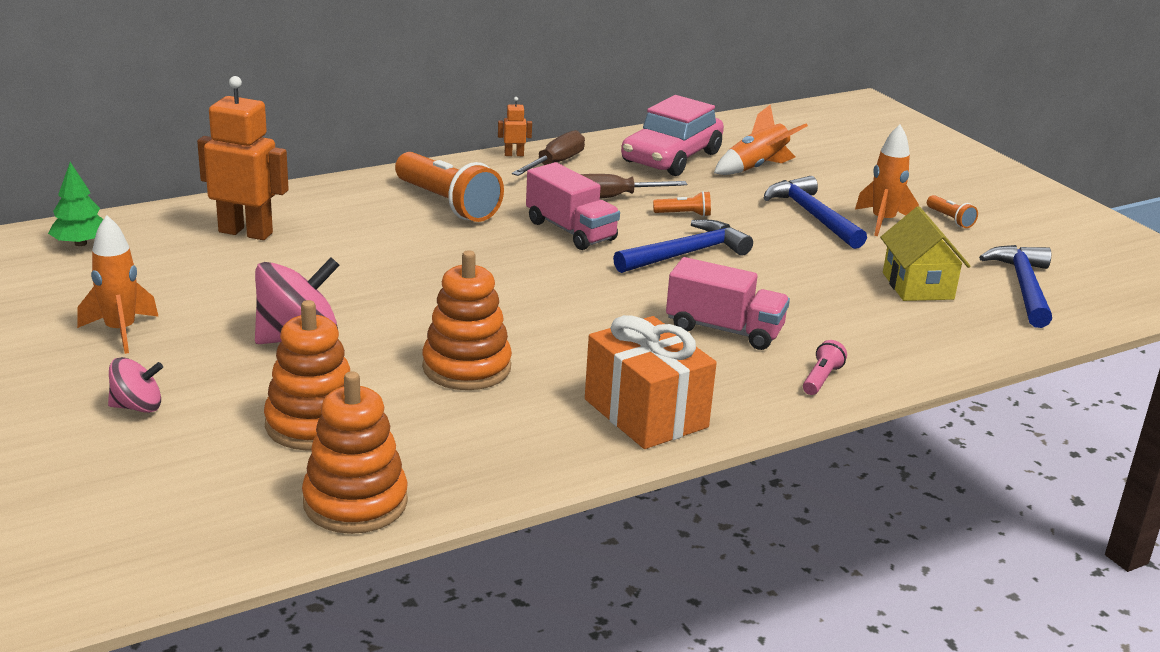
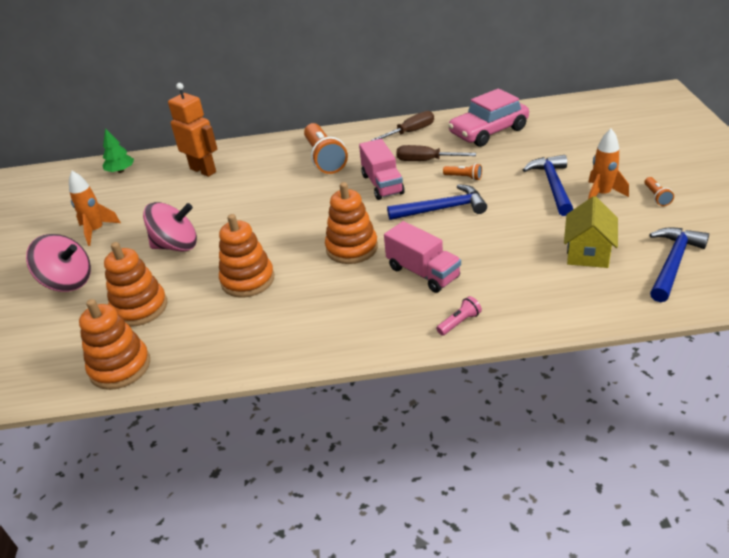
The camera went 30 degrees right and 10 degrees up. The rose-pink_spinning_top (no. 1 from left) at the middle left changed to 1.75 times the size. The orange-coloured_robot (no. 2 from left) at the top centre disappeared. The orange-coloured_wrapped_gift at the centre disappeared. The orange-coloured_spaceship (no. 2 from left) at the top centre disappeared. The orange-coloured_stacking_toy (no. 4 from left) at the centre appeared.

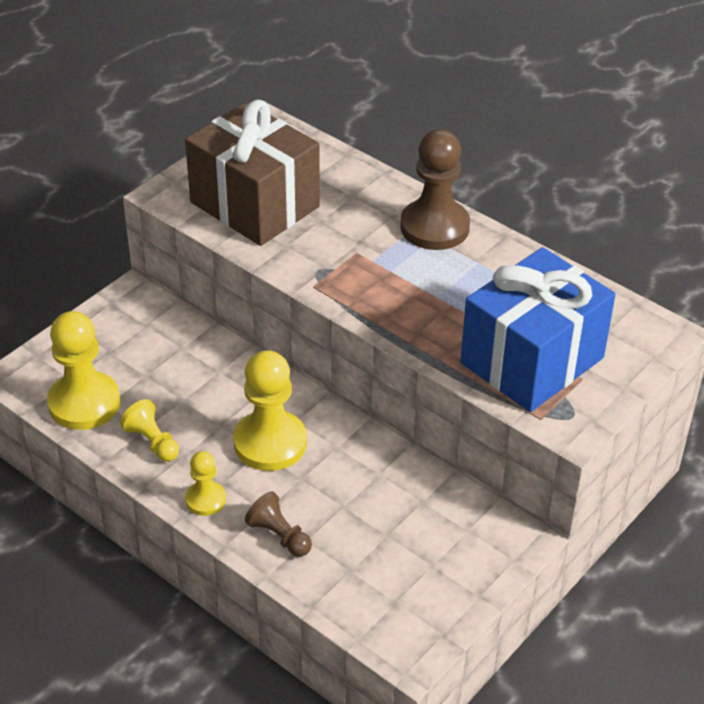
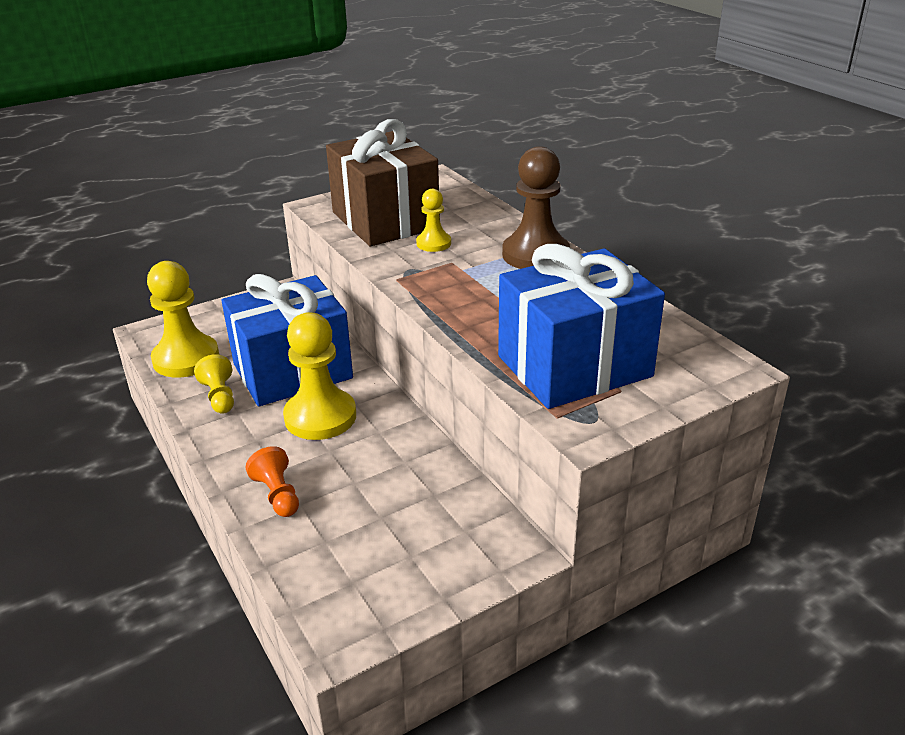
The camera went 20 degrees right and 10 degrees down. The yellow_chess_pawn (no. 3 from left in the first image) moved from the bottom left to the top centre. The brown_chess_pawn (no. 1 from left) at the bottom centre became the orange-coloured_chess_pawn at the middle left. The royal_blue_wrapped_gift (no. 1 from left) at the middle left appeared.

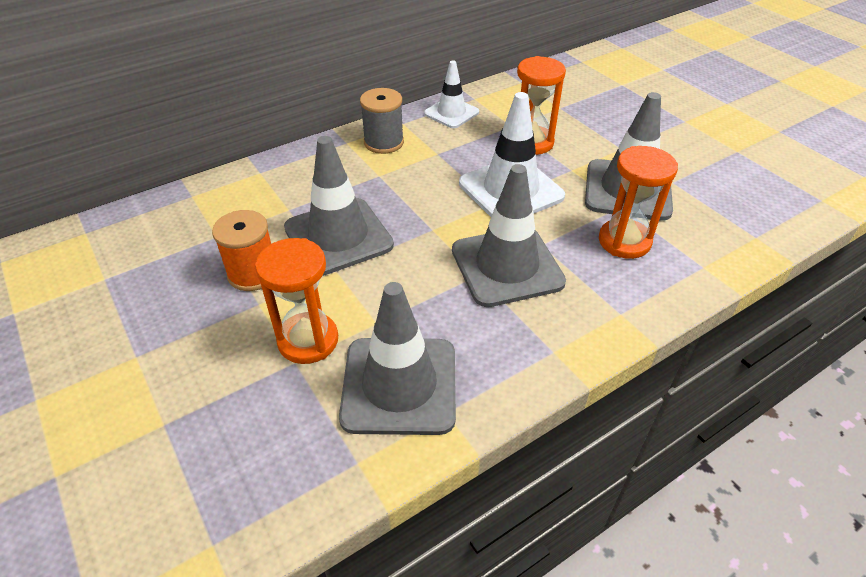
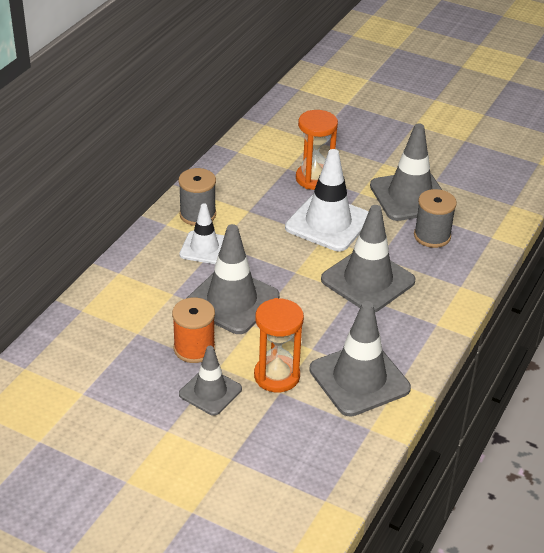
The camera went 30 degrees left and 5 degrees down. The snow-white_traffic_cone (no. 1 from left) moved from the top centre to the centre. The orange-coloured_sandglass (no. 3 from left) at the middle right was replaced by the ash-grey_spool (no. 2 from left) at the middle right. The ash-grey_traffic_cone (no. 1 from left) at the bottom centre appeared.

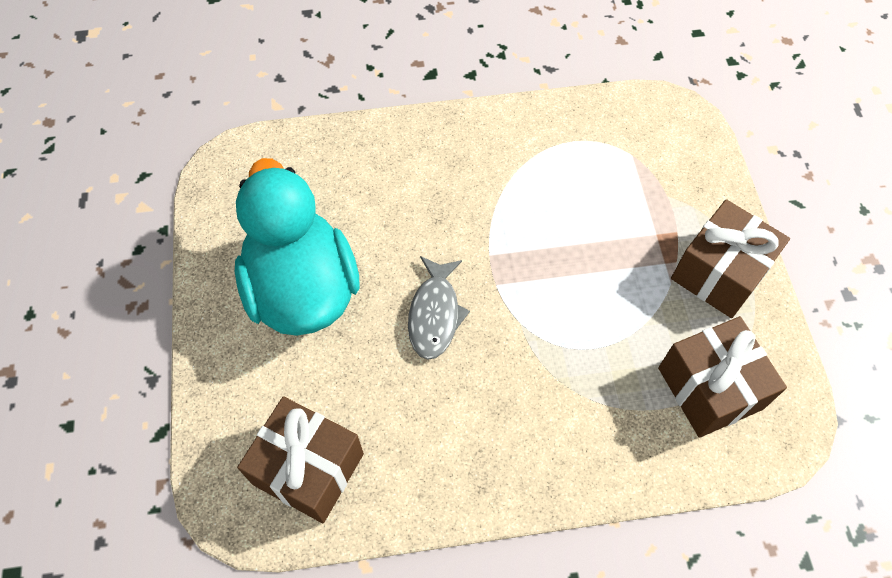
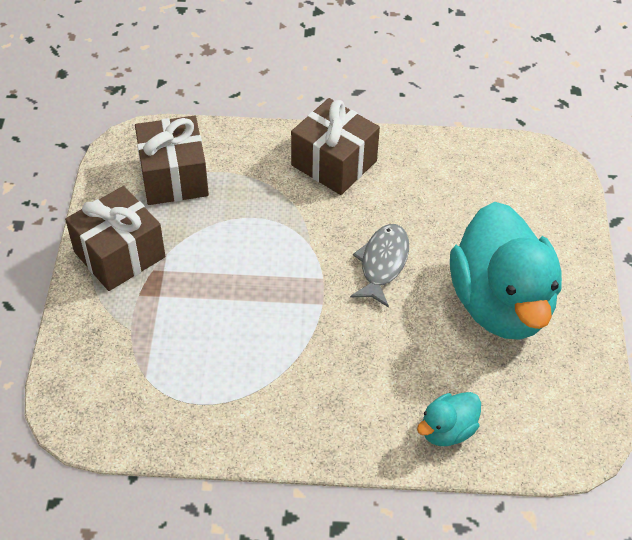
The camera went 170 degrees left and 10 degrees down. The brown_wrapped_gift (no. 1 from left in the first image) moved from the bottom centre to the top centre. The teal_toy_duck (no. 1 from left) at the bottom right appeared.

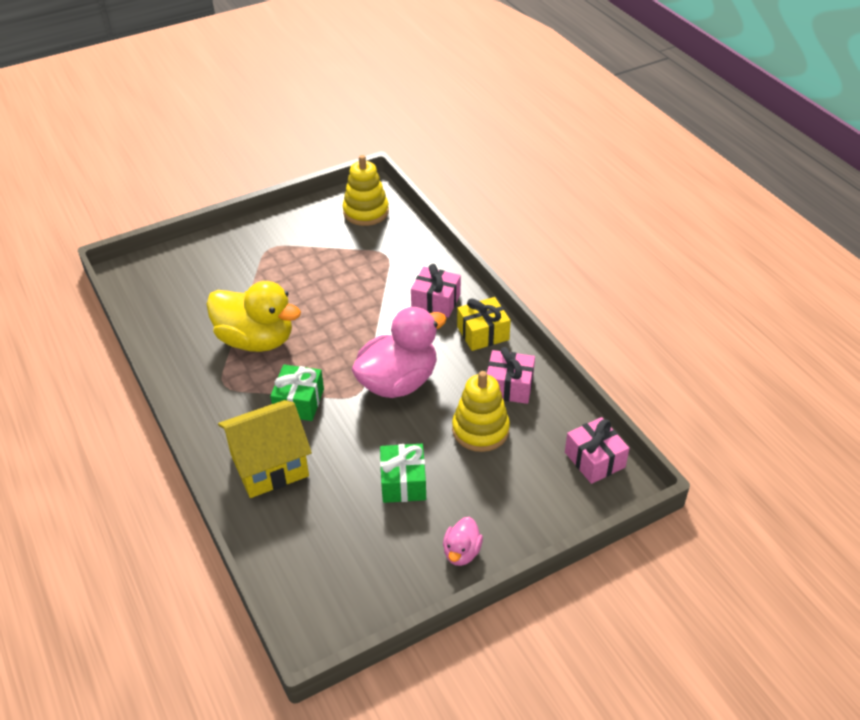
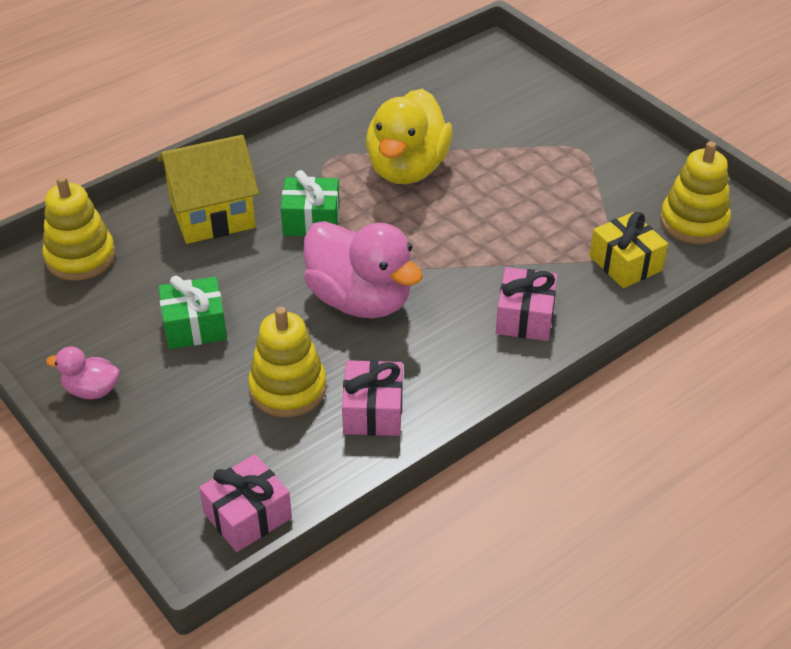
The camera went 80 degrees right and 0 degrees up. The yellow_cottage at the middle left turned 75 degrees counterclockwise. The yellow_wrapped_gift moved from the centre to the middle right. The yellow_stacking_toy (no. 1 from left) at the middle left appeared.

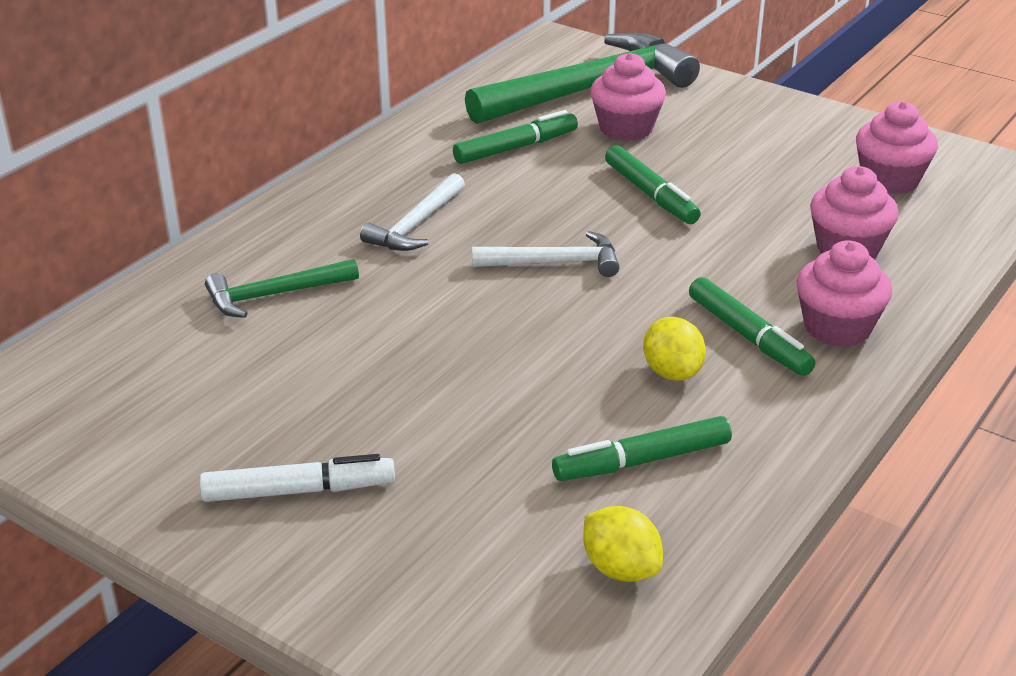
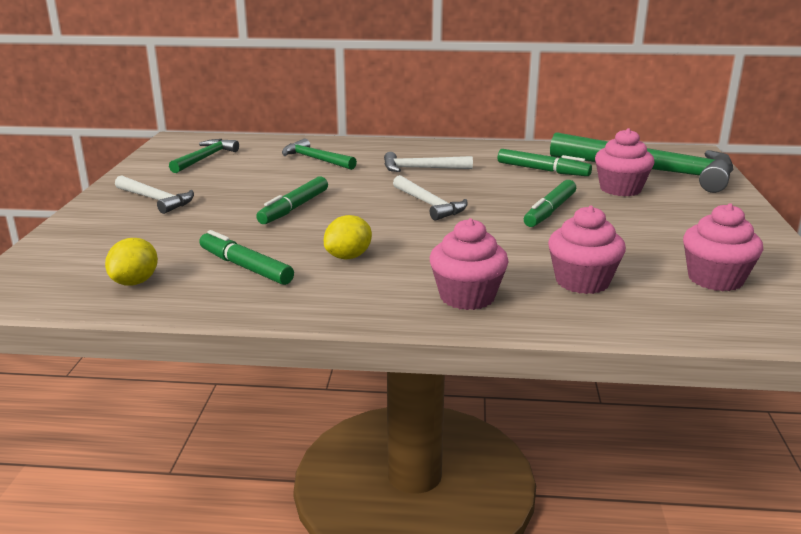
The camera went 60 degrees right and 10 degrees down. The snow-white_felt_pen at the bottom left was replaced by the snow-white_carpenter's_hammer (no. 1 from left) at the middle left. The green_felt_pen (no. 4 from left in the first image) moved from the middle right to the centre. The green_carpenter's_hammer (no. 1 from left) at the top left appeared.

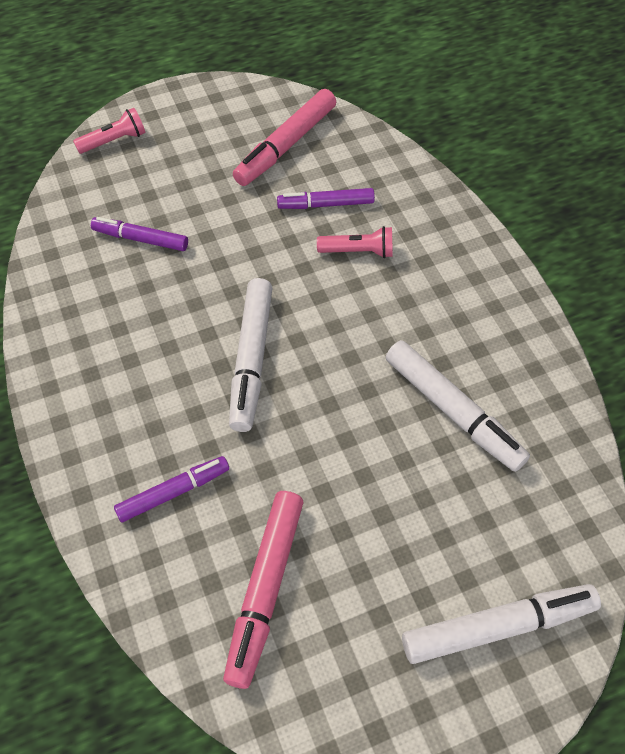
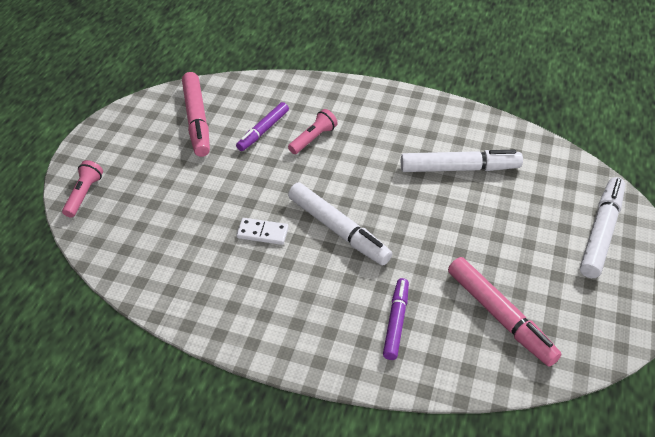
The camera went 50 degrees left and 10 degrees down. The royal_purple_felt_pen (no. 1 from left) at the top left disappeared. The snow-white_domino at the centre appeared.

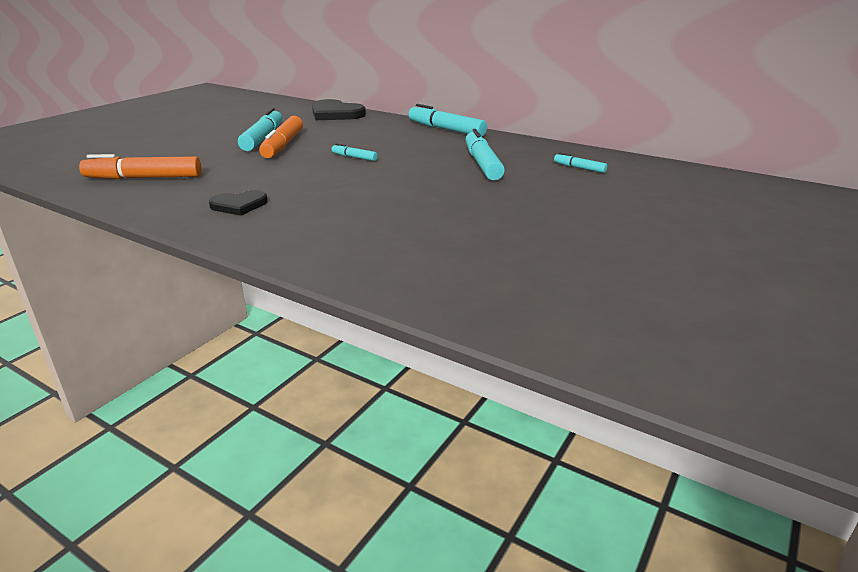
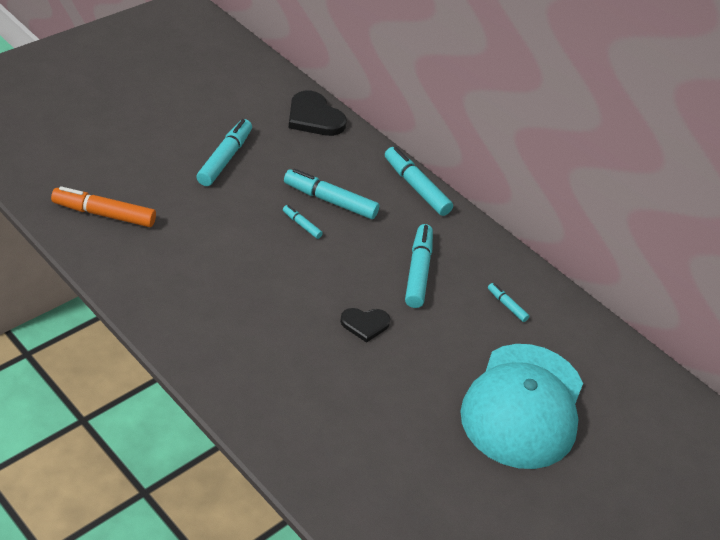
The camera went 10 degrees right and 15 degrees up. The jet-black_heart (no. 1 from left in the first image) moved from the middle left to the centre. The orange-coloured_felt_pen (no. 2 from left) at the top left disappeared. The teal_felt_pen (no. 3 from left) at the centre appeared. The teal_baseball_cap at the bottom right appeared.

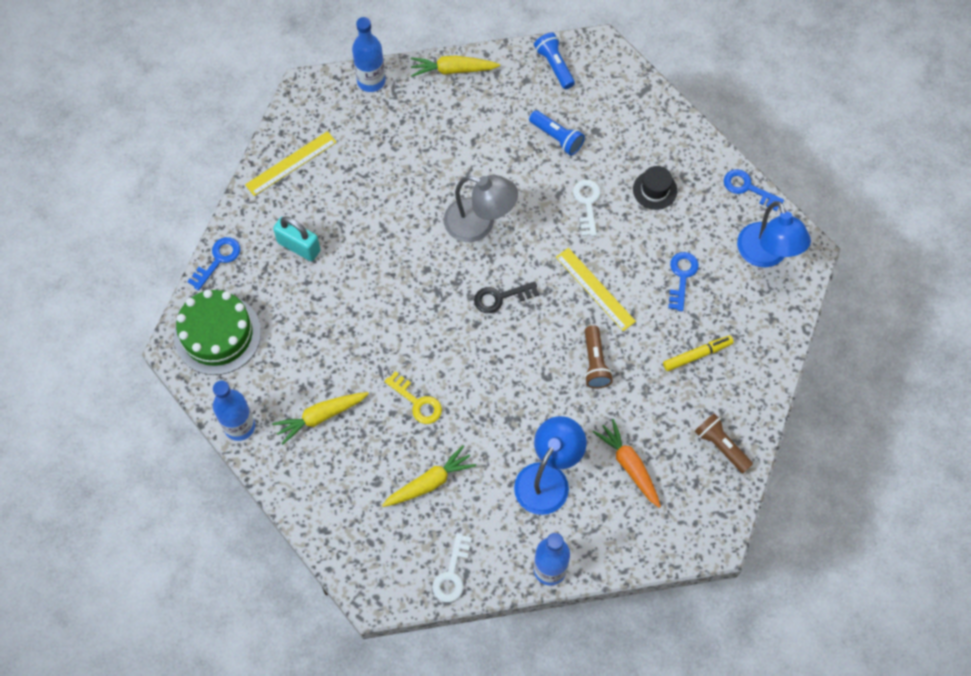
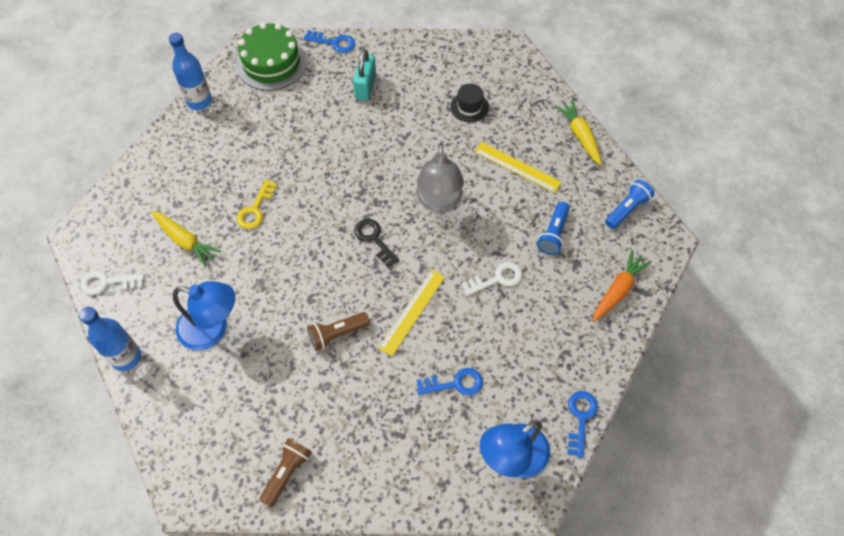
The camera went 70 degrees right and 5 degrees down. The yellow_ruler (no. 1 from left in the first image) moved from the top left to the top centre. The yellow_carrot (no. 1 from left) at the middle left disappeared. The royal_blue_bottle (no. 2 from left) at the top centre disappeared. The orange-coloured_carrot moved from the bottom centre to the middle right. The jet-black_top_hat moved from the top right to the top centre. The yellow_felt_pen at the middle right disappeared.

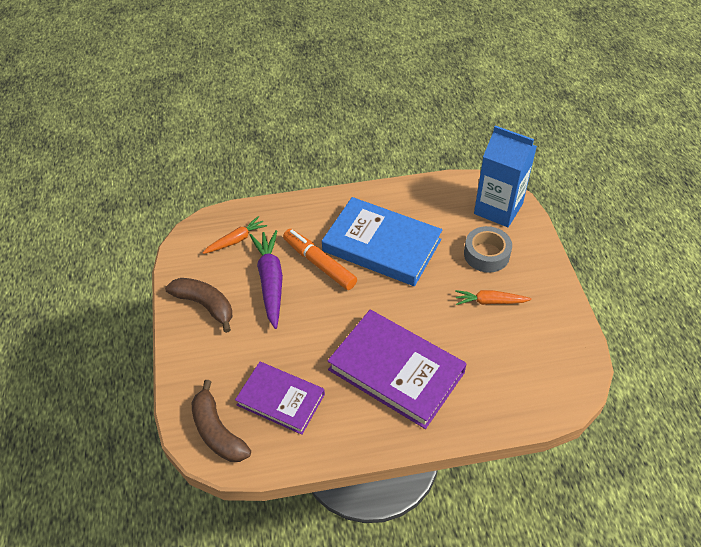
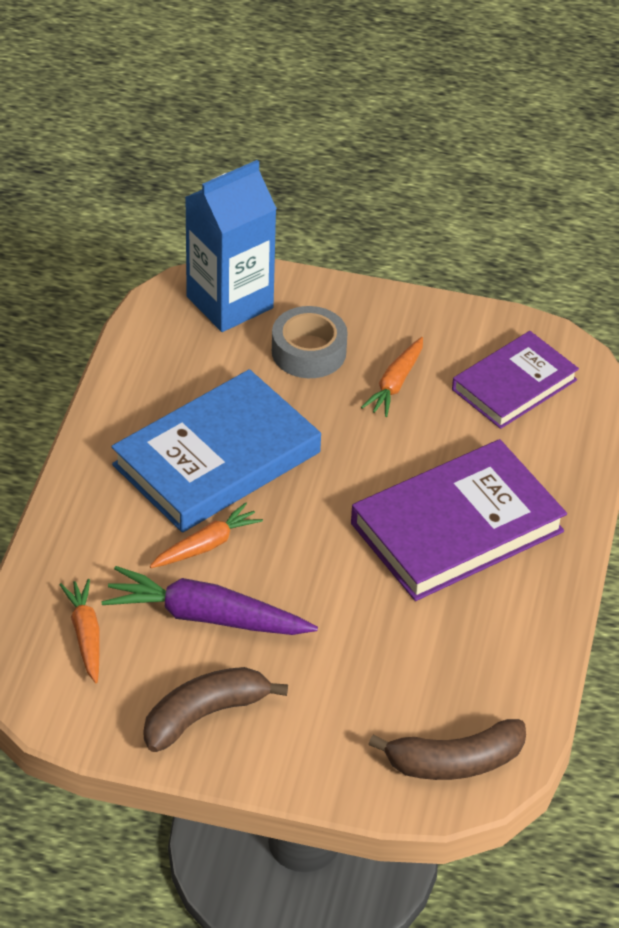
The camera went 70 degrees left and 5 degrees down. The royal_purple_hardcover (no. 1 from left in the first image) moved from the bottom centre to the middle right. The orange-coloured_felt_pen at the centre was replaced by the orange-coloured_carrot (no. 2 from left) at the middle left.

